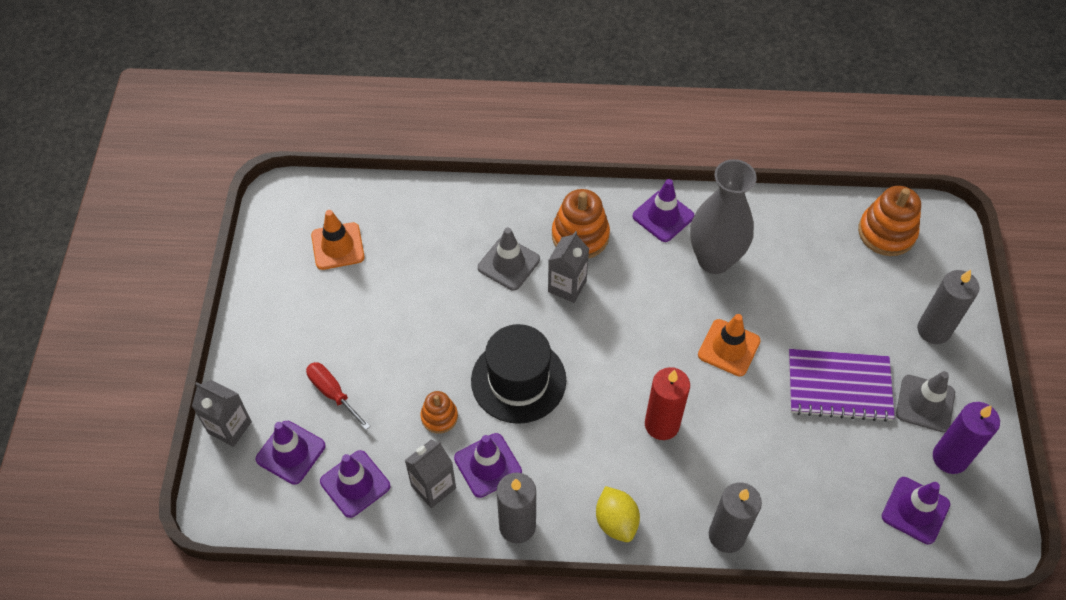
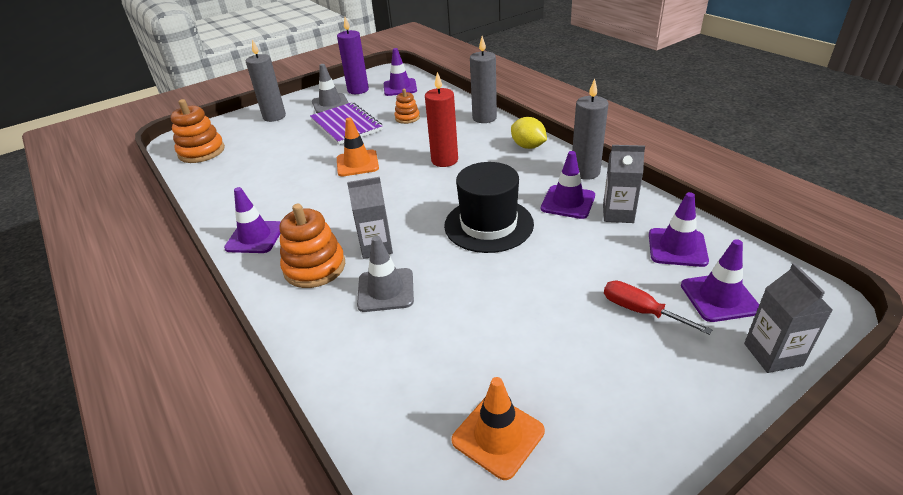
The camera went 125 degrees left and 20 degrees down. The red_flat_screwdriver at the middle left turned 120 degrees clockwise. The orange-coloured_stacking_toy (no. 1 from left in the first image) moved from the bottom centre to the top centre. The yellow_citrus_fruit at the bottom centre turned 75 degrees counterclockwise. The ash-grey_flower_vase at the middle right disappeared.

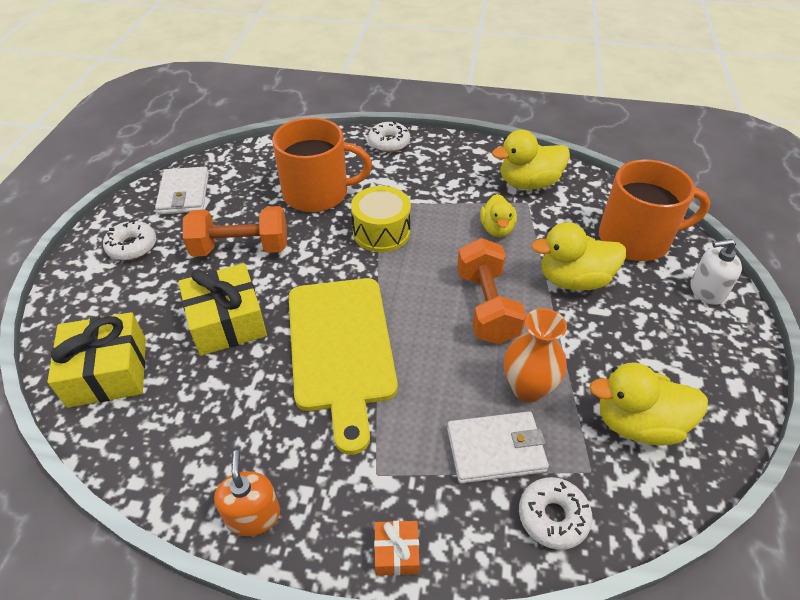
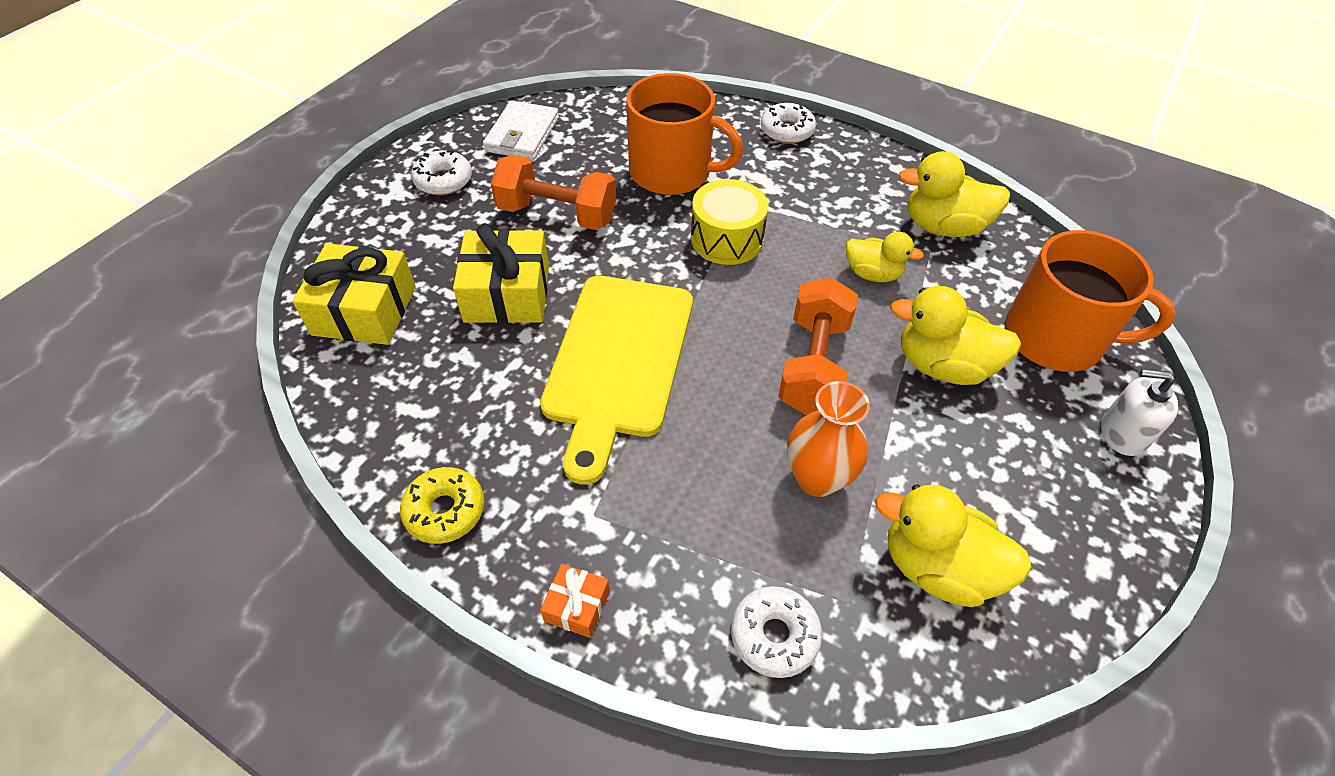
The camera went 20 degrees right and 5 degrees up. The orange-coloured_soap_dispenser at the bottom left was replaced by the yellow_doughnut at the middle left. The snow-white_billfold (no. 2 from left) at the bottom centre disappeared. The yellow_toy_duck (no. 1 from left) at the centre turned 90 degrees counterclockwise.

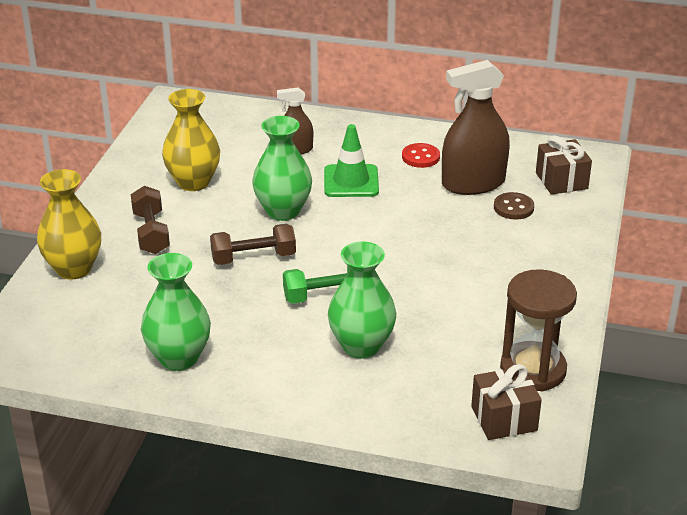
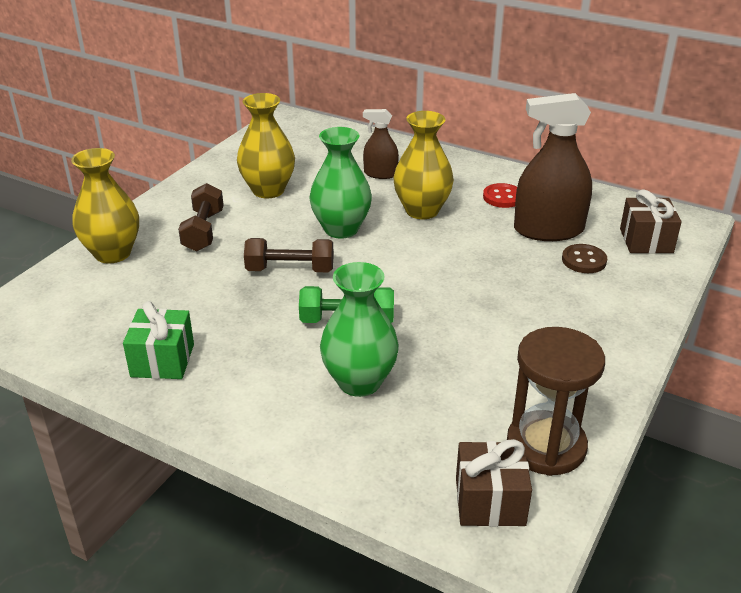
The camera went 15 degrees right and 0 degrees up. The green_flower_vase (no. 1 from left) at the middle left was replaced by the green_wrapped_gift at the middle left. The green_traffic_cone at the top centre was replaced by the yellow_flower_vase (no. 3 from left) at the top centre.

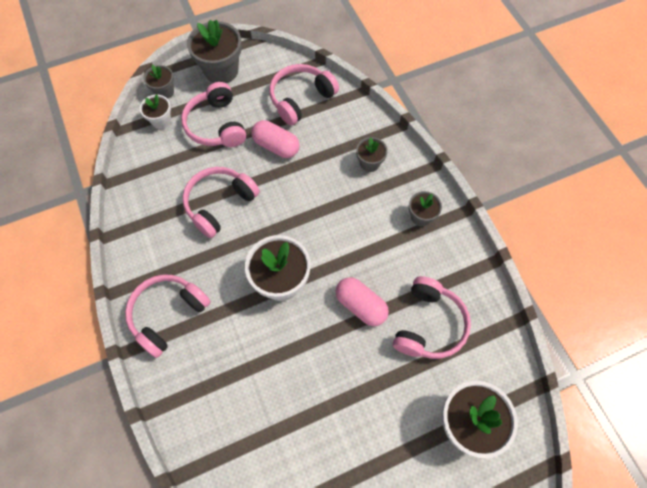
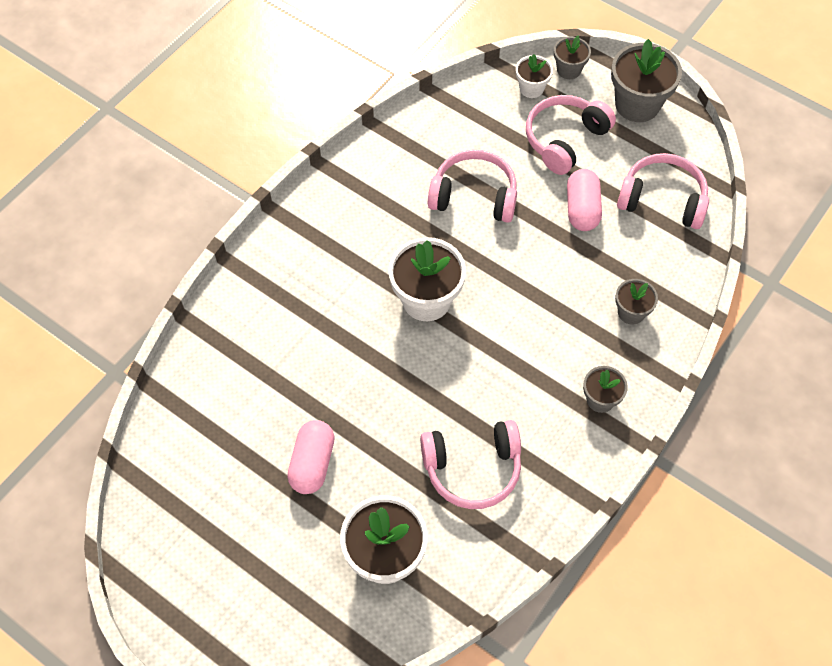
The camera went 60 degrees right and 5 degrees down. The rose-pink_headphones (no. 1 from left) at the middle left disappeared. The rose-pink_pill (no. 2 from left in the first image) moved from the centre to the bottom centre.

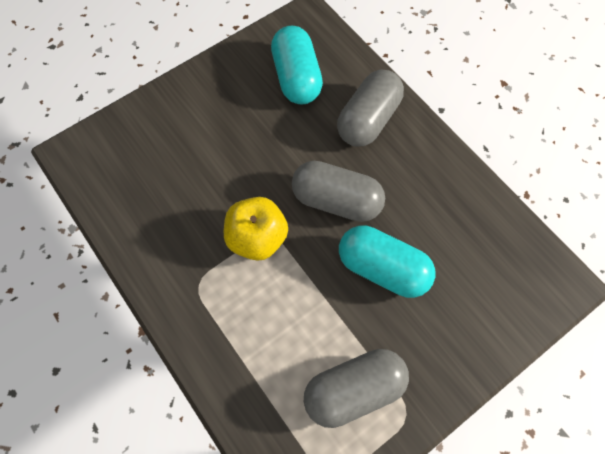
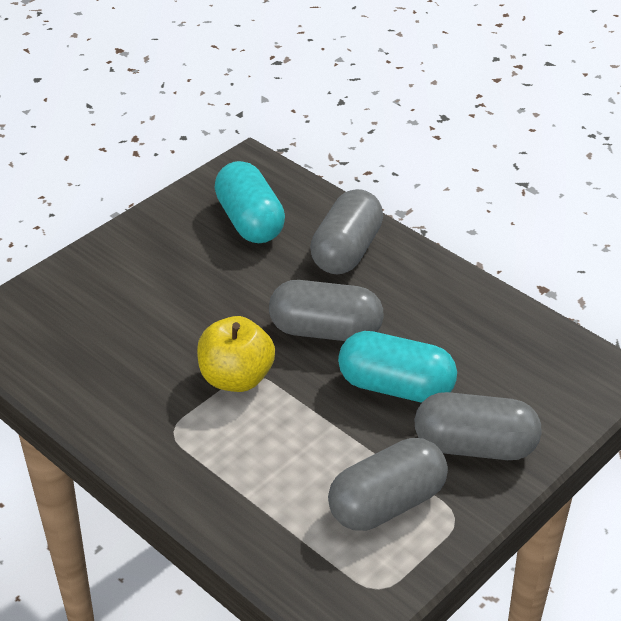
The camera went 10 degrees left and 25 degrees down. The ash-grey_pill (no. 4 from left) at the bottom right appeared.

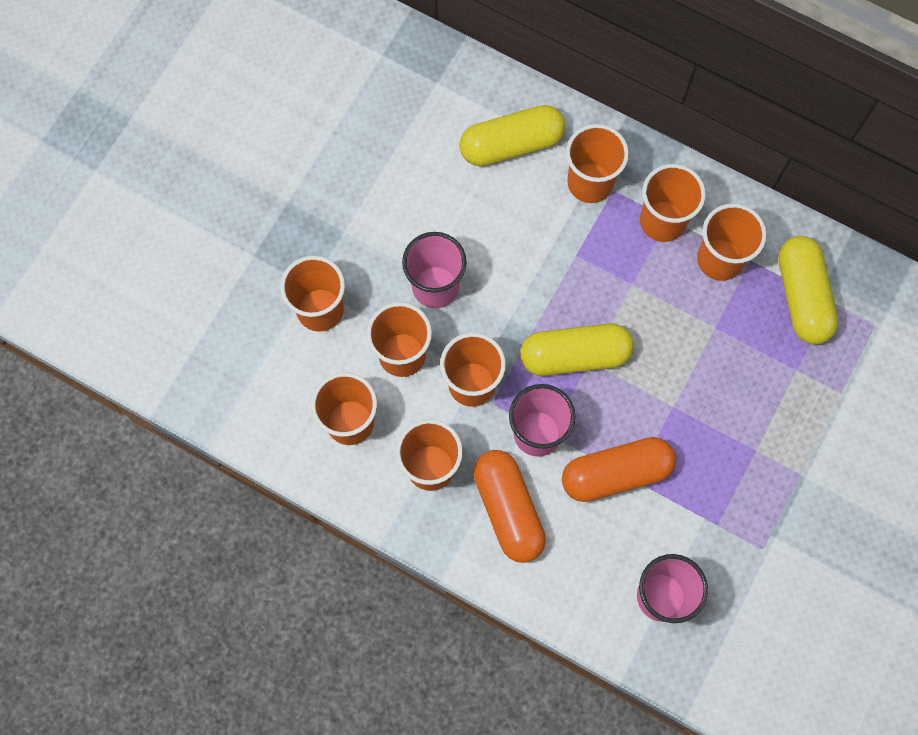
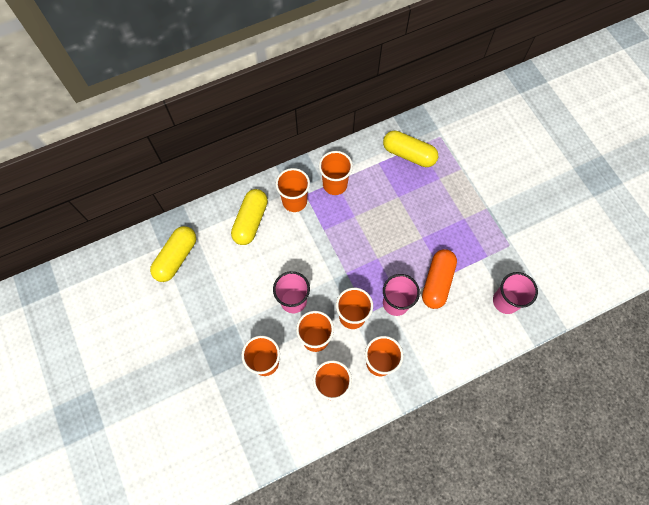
The camera went 55 degrees left and 5 degrees down. The orange-coloured_pill (no. 1 from left) at the bottom centre disappeared. The yellow_pill (no. 2 from left in the first image) moved from the centre to the middle left. The orange-coloured_tumbler (no. 8 from left) at the top right disappeared.

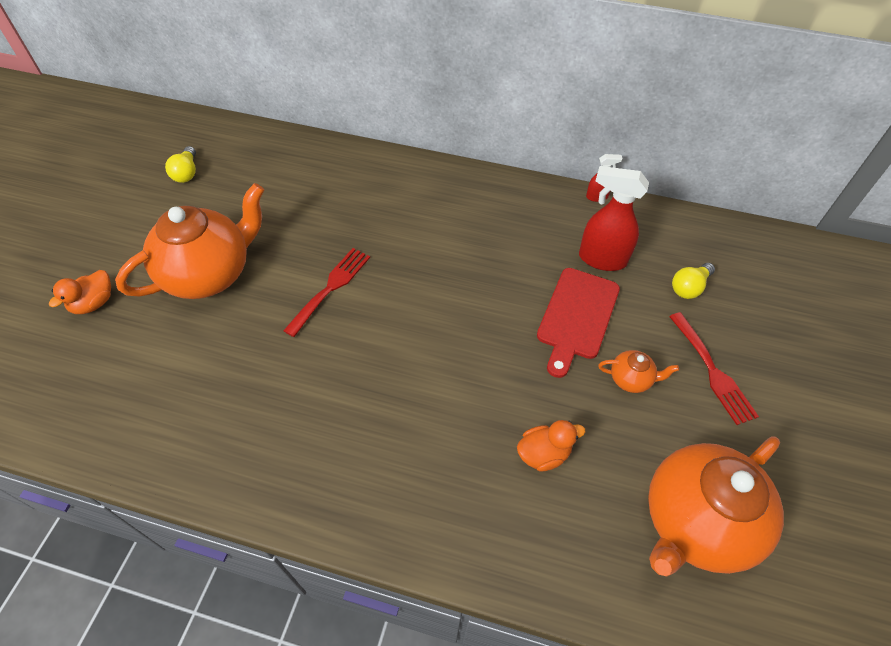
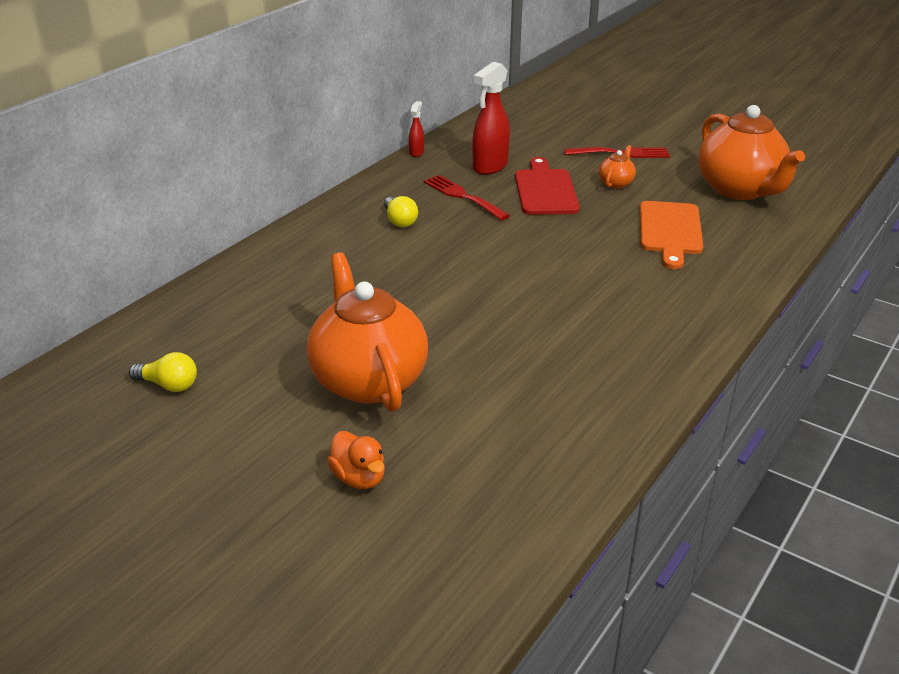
The camera went 70 degrees left and 20 degrees down. The red_fork (no. 1 from left) moved from the centre to the top centre. The orange-coloured_toy_duck (no. 2 from left) at the bottom centre was replaced by the orange-coloured_cutting_board at the middle right. The red_cutting_board at the centre turned 135 degrees counterclockwise. The yellow_bulb (no. 2 from left) moved from the middle right to the top centre.

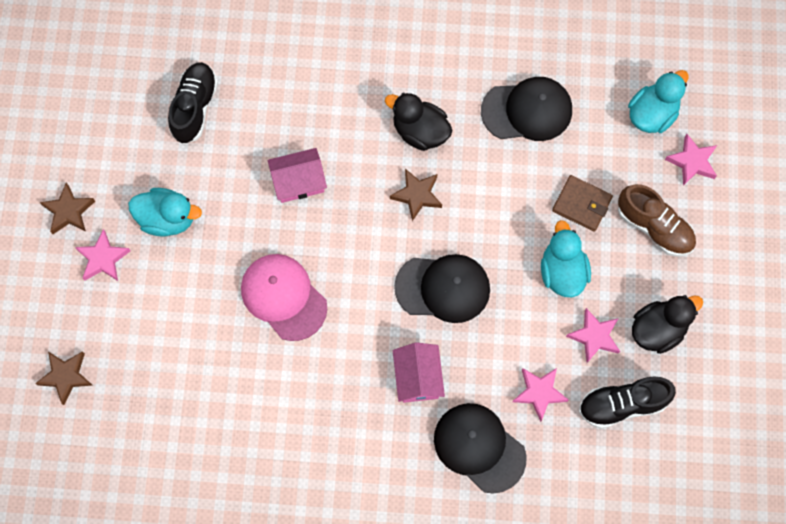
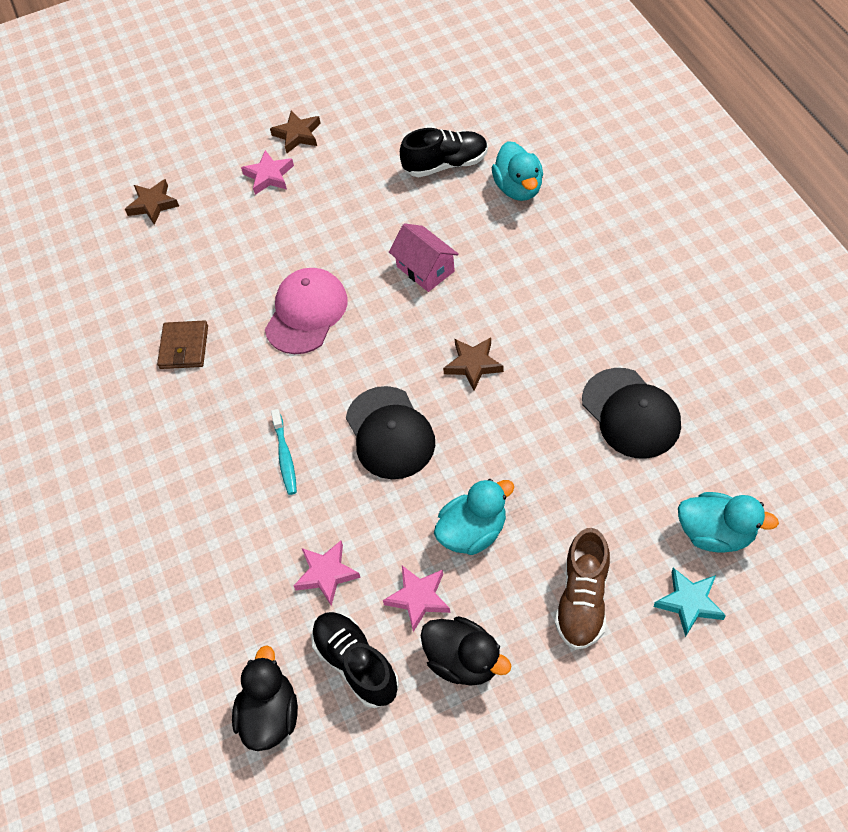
The camera went 70 degrees right and 15 degrees down. The teal_toy_duck (no. 1 from left in the first image) moved from the middle left to the top centre. The jet-black_toy_duck (no. 1 from left) moved from the top centre to the bottom left. The rose-pink_cottage (no. 2 from left) at the bottom centre was replaced by the teal_dental_brush at the centre. The jet-black_baseball_cap (no. 2 from left) at the bottom centre disappeared. The brown_billfold moved from the middle right to the middle left. The rose-pink_five-pointed_star (no. 4 from left) at the top right became the teal_five-pointed_star at the bottom right.

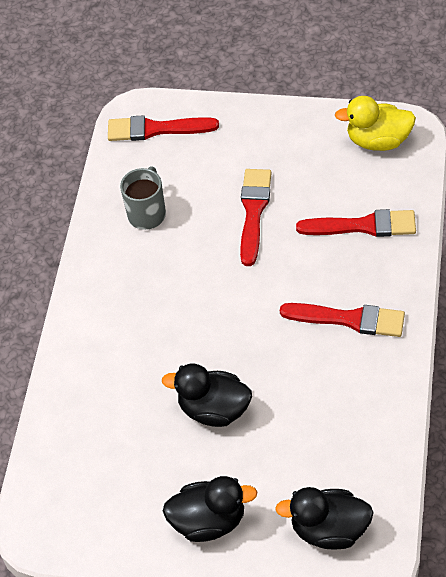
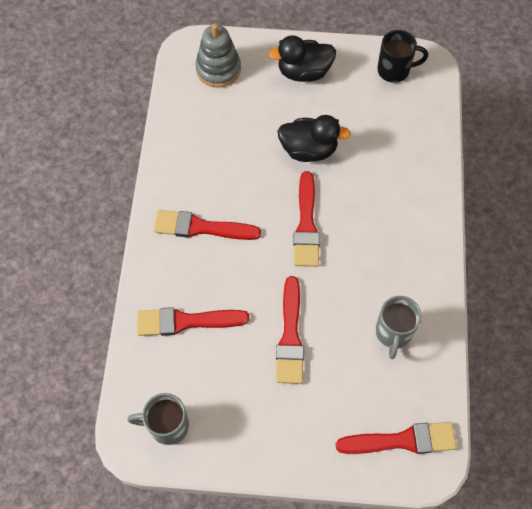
The camera went 170 degrees right and 10 degrees up. The jet-black_toy_duck (no. 3 from left) at the bottom right was replaced by the ash-grey_stacking_toy at the top centre. The yellow_toy_duck at the top right was replaced by the ash-grey_tea_mug (no. 1 from left) at the bottom left. The red_paint_brush (no. 4 from left) at the centre appeared. The jet-black_tea_mug at the top right appeared.

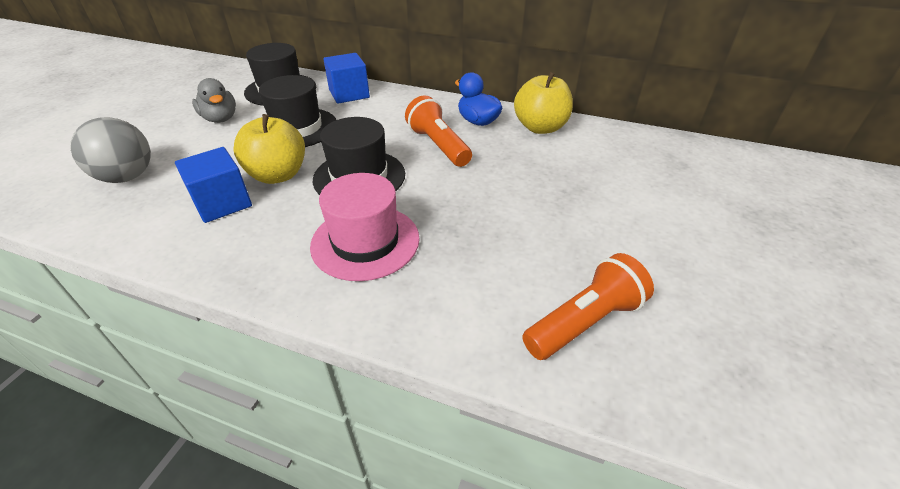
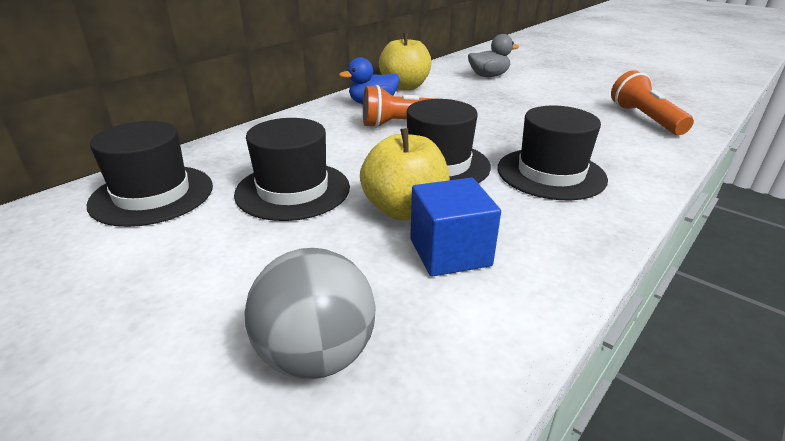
The camera went 70 degrees left and 10 degrees down. The ash-grey_toy_duck moved from the top left to the top centre. The rose-pink_top_hat at the centre became the jet-black_top_hat (no. 4 from left) at the middle right. The royal_blue_cube (no. 2 from left) at the top centre disappeared.

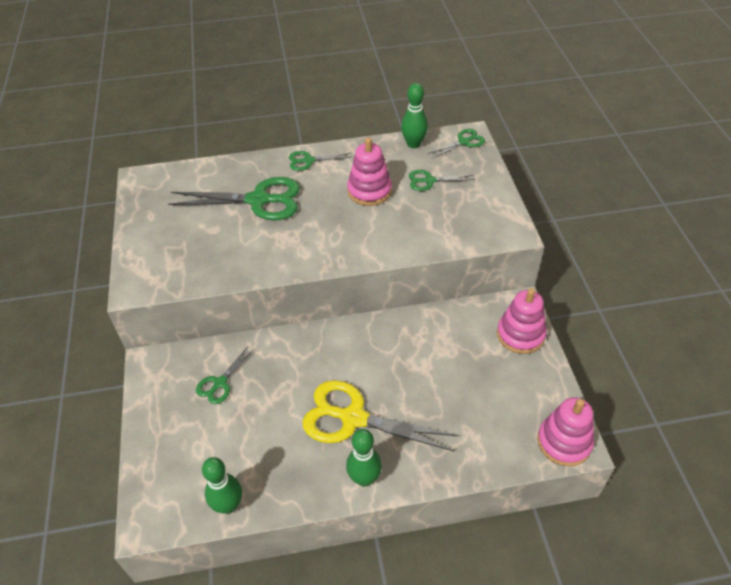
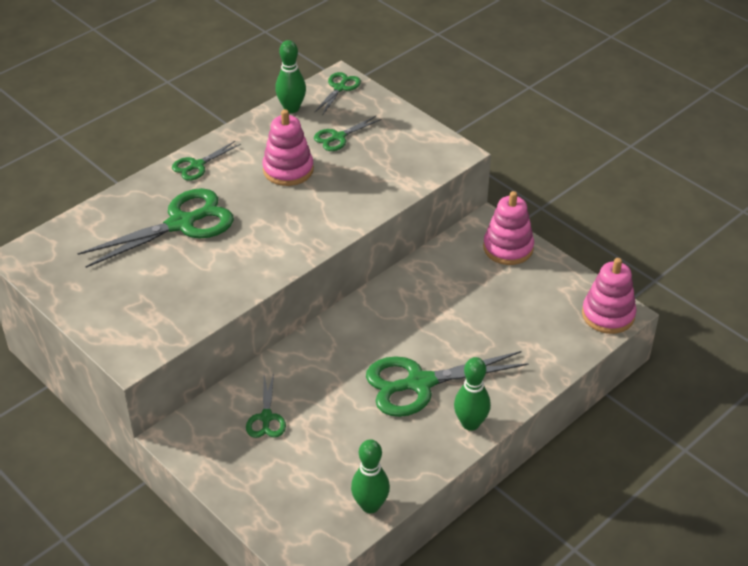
The camera went 35 degrees left and 5 degrees down. The yellow_shears at the bottom centre became the green_shears (no. 6 from left) at the bottom centre.

